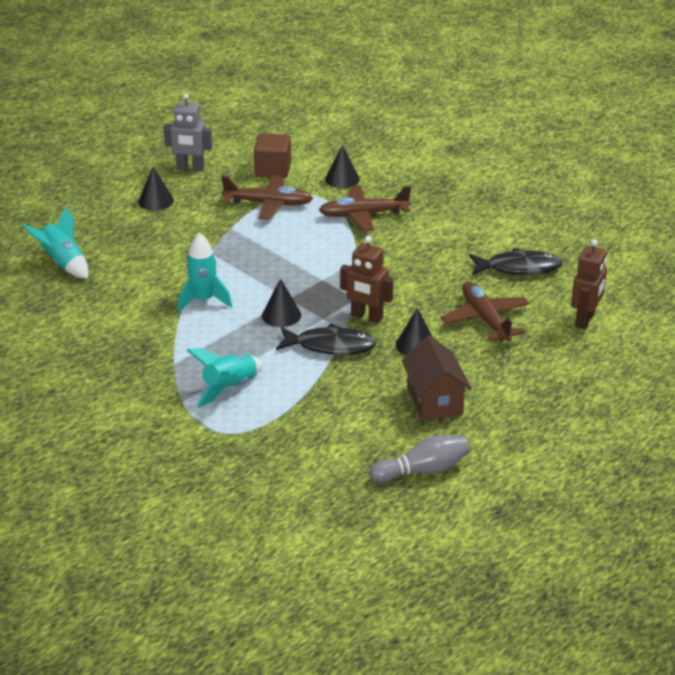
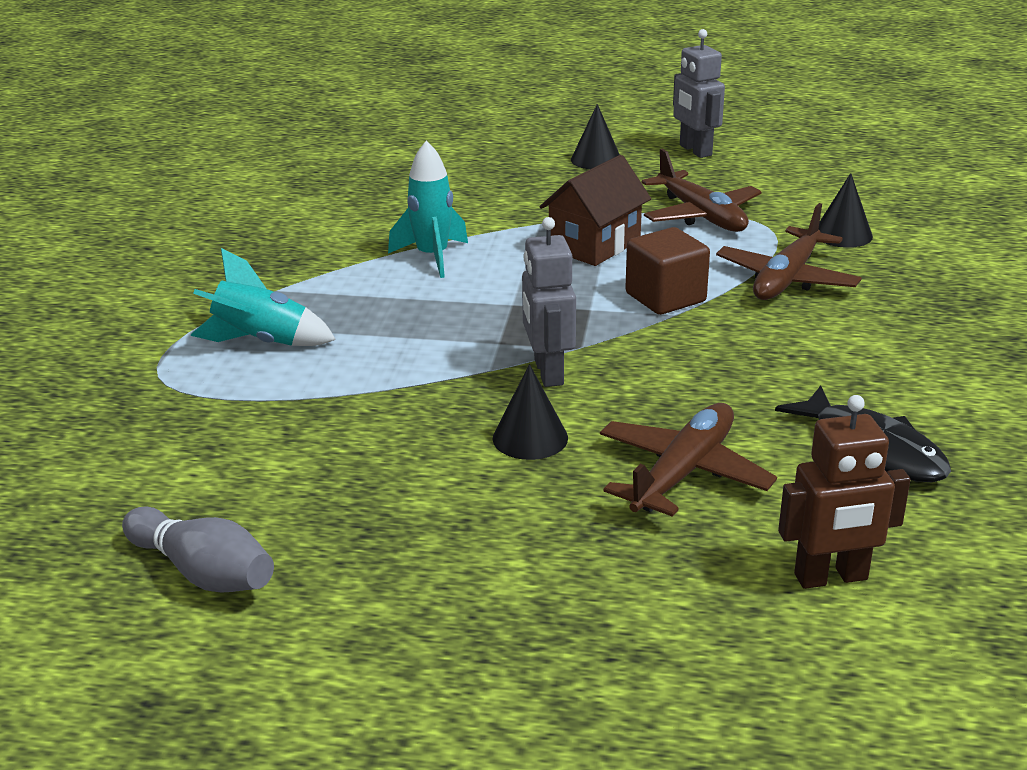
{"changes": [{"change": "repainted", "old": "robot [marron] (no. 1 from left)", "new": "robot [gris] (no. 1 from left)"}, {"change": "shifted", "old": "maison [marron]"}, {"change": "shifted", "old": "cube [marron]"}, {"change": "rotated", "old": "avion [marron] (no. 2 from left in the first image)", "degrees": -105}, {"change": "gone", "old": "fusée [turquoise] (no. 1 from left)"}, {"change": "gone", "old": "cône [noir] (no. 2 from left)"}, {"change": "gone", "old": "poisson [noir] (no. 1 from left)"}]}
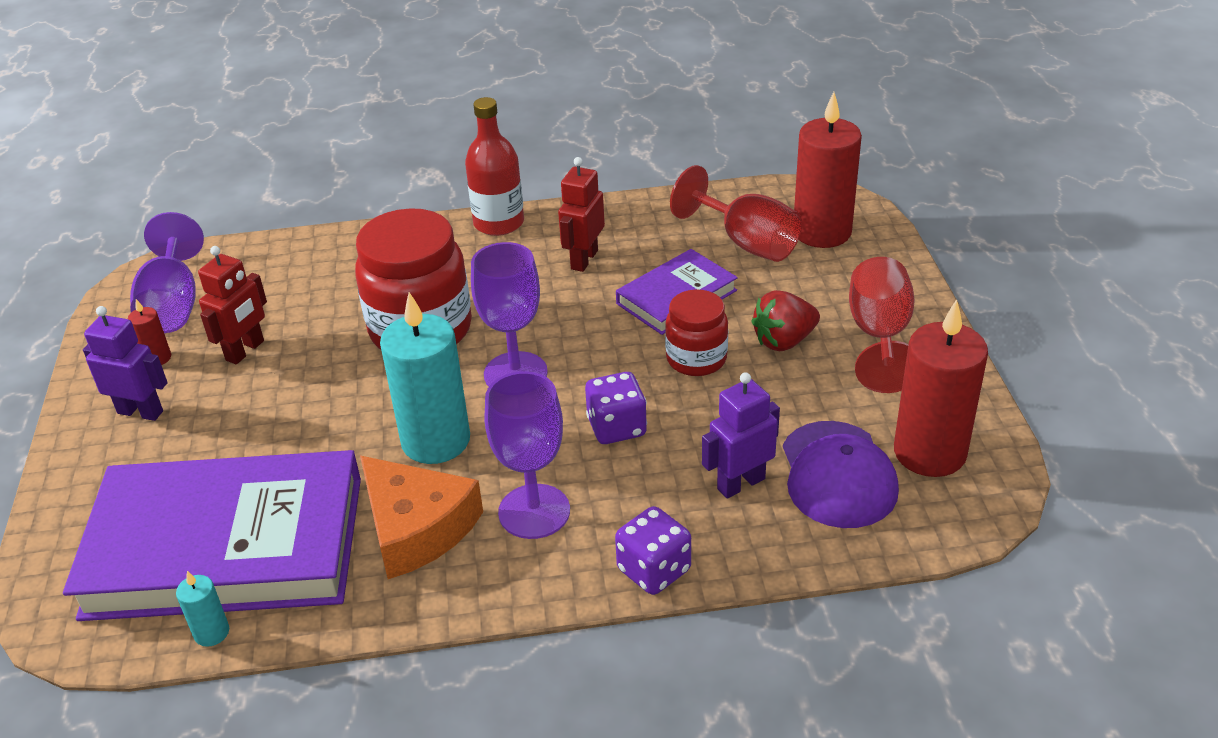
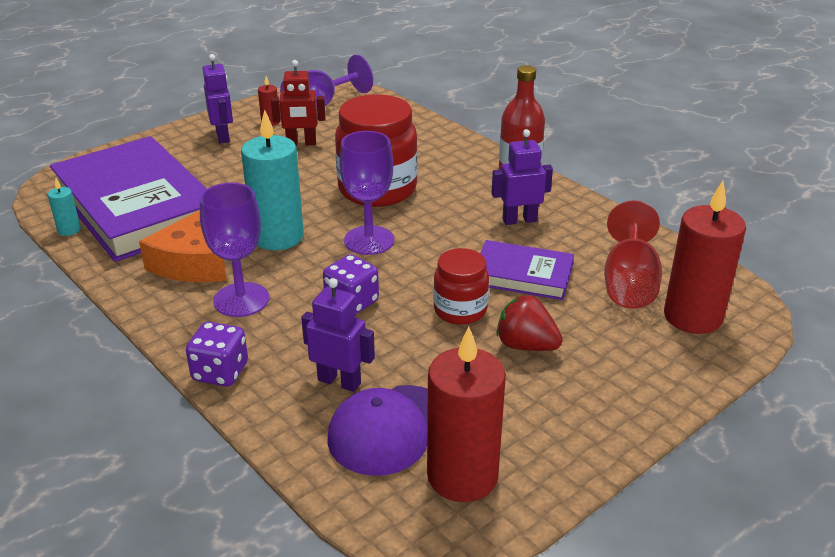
{"changes": [{"change": "repainted", "old": "robot [rouge] (no. 2 from left)", "new": "robot [violet] (no. 3 from left)"}, {"change": "gone", "old": "verre à pied [rouge] (no. 2 from left)"}]}
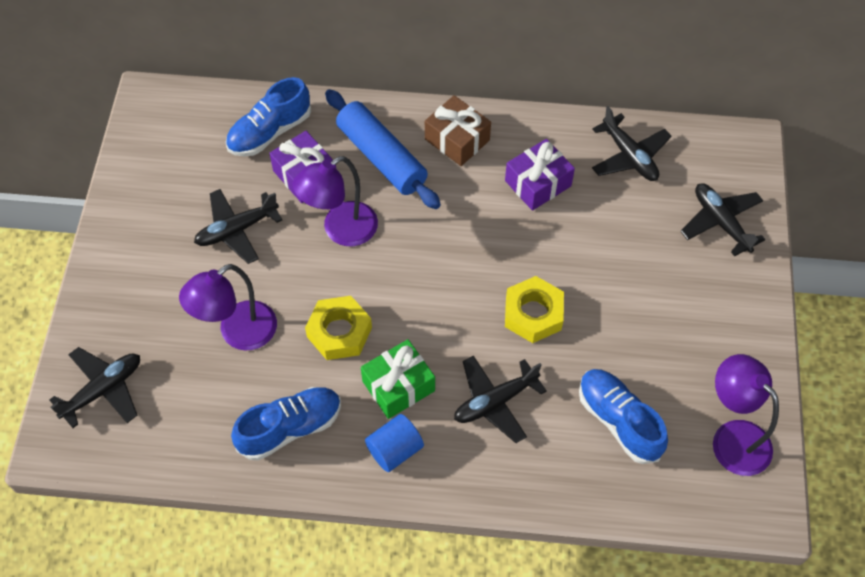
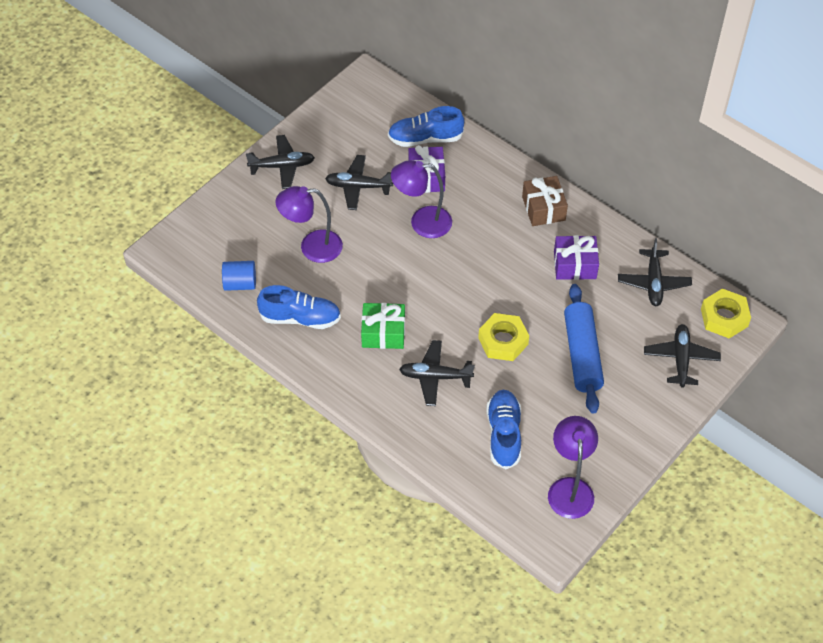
{"changes": [{"change": "shifted", "old": "cylindre [bleu]"}, {"change": "shifted", "old": "avion [noir] (no. 1 from left)"}, {"change": "shifted", "old": "rouleau à pâtisserie [bleu]"}, {"change": "shifted", "old": "écrou [jaune] (no. 1 from left in the first image)", "new": "écrou [jaune] (no. 2 from left)"}]}
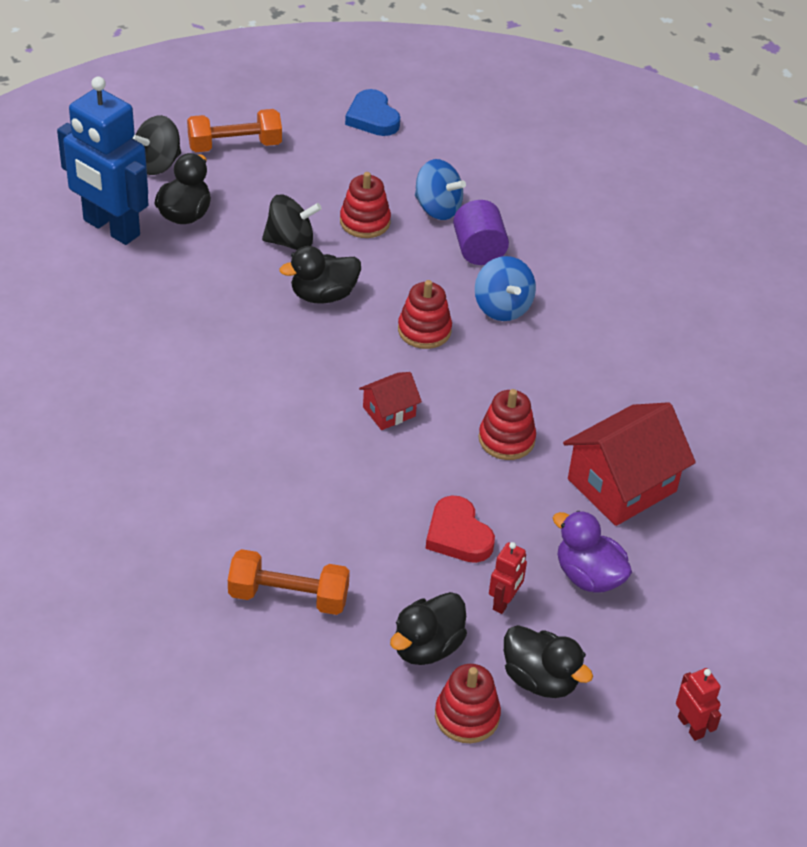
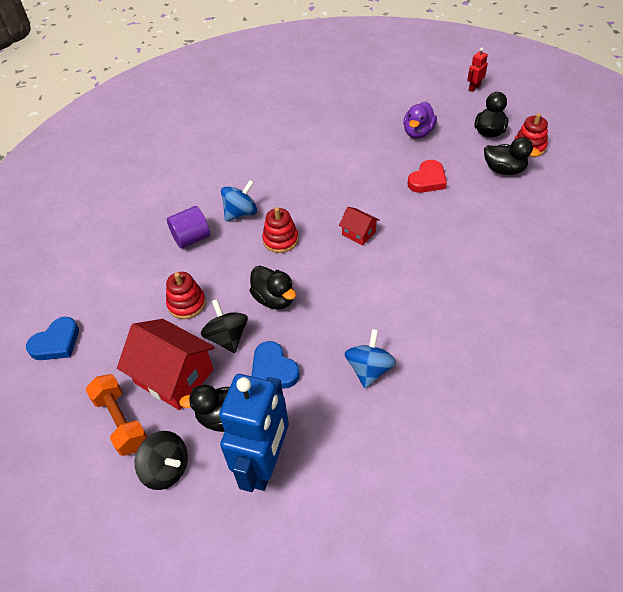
{"changes": [{"change": "shifted", "old": "maison [rouge] (no. 2 from left in the first image)", "new": "maison [rouge] (no. 1 from left)"}, {"change": "new", "new": "cœur [bleu] (no. 2 from left)"}, {"change": "shifted", "old": "toupie [bleu] (no. 1 from left in the first image)", "new": "toupie [bleu] (no. 2 from left)"}, {"change": "gone", "old": "haltère [orange] (no. 2 from left)"}, {"change": "gone", "old": "jouet à empiler [rouge] (no. 4 from left)"}, {"change": "gone", "old": "robot [rouge] (no. 1 from left)"}]}
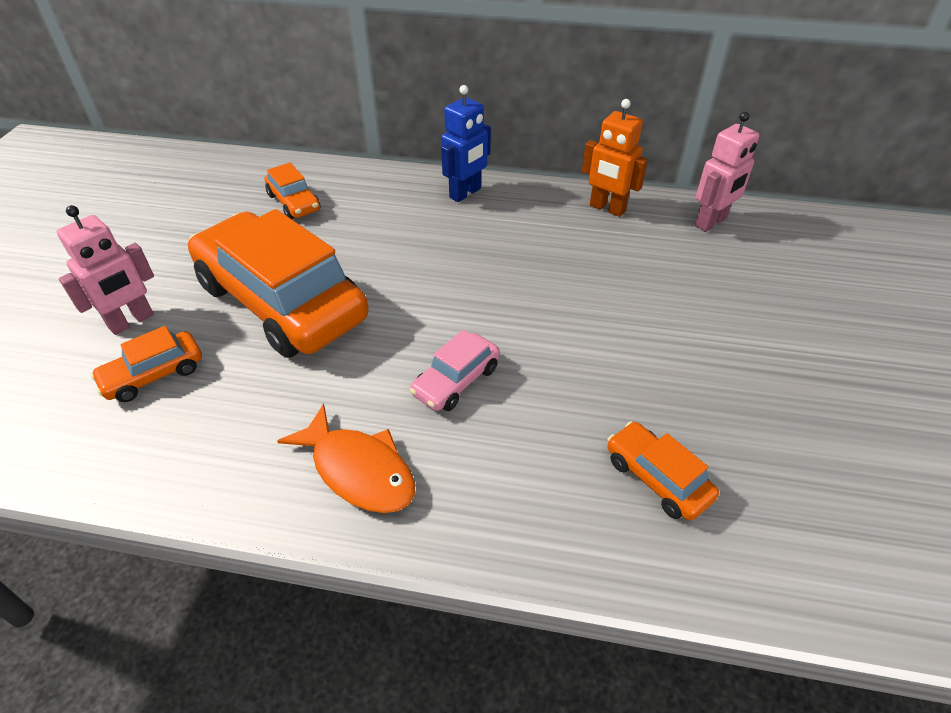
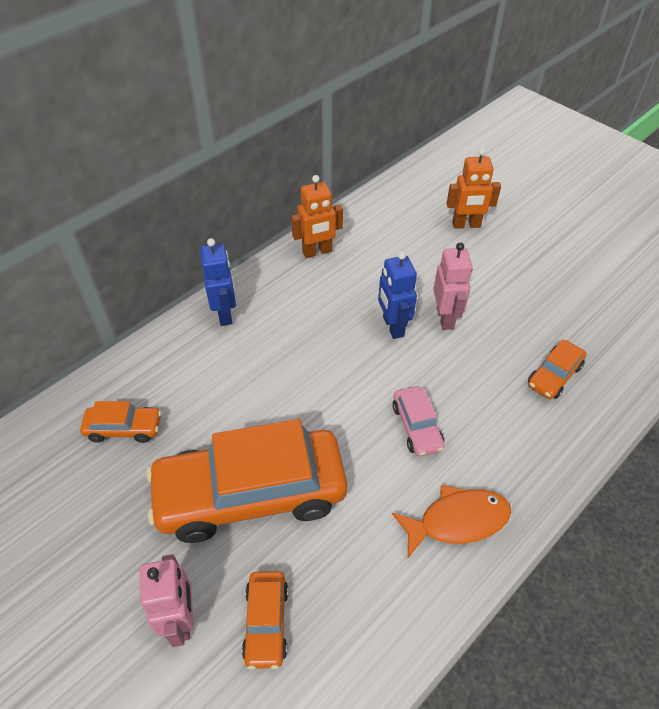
{"changes": [{"change": "new", "new": "robot [bleu] (no. 2 from left)"}, {"change": "shifted", "old": "robot [rose] (no. 2 from left)"}, {"change": "new", "new": "robot [orange] (no. 2 from left)"}, {"change": "rotated", "old": "voiture [orange] (no. 4 from left)", "degrees": -45}]}
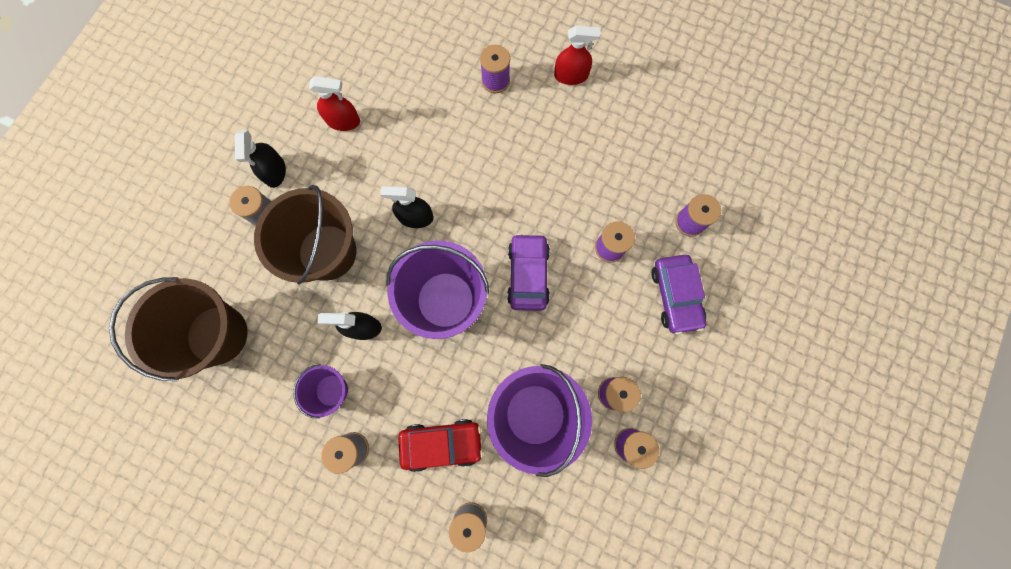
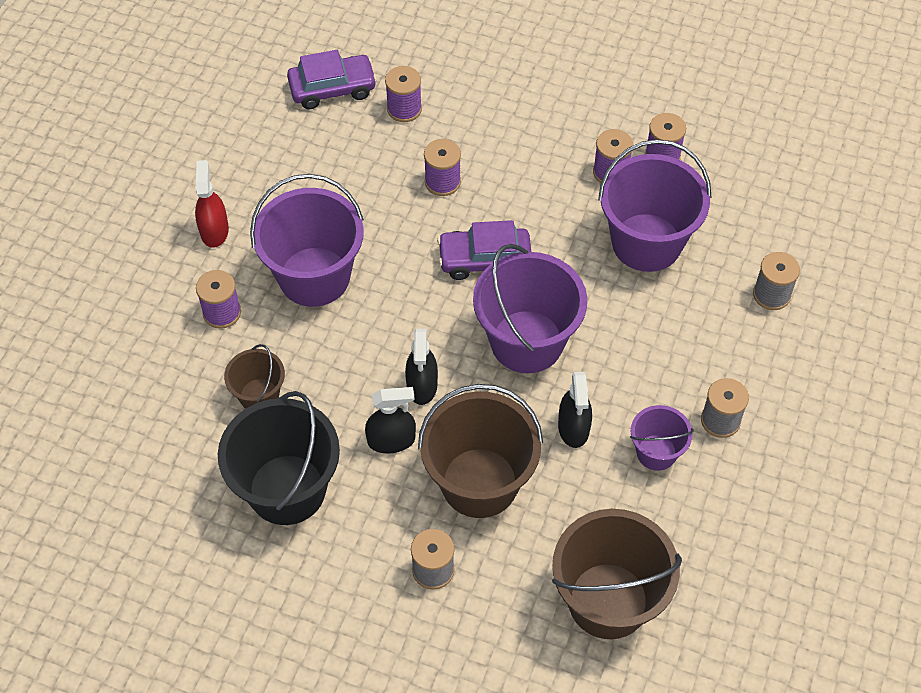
{"changes": [{"change": "swapped", "old": "vaporisateur [rouge] (no. 1 from left)", "new": "seau [noir]"}, {"change": "new", "new": "seau [marron] (no. 1 from left)"}, {"change": "new", "new": "seau [violet] (no. 1 from left)"}, {"change": "shifted", "old": "voiture [violet] (no. 2 from left in the first image)", "new": "voiture [violet] (no. 1 from left)"}, {"change": "shifted", "old": "vaporisateur [noir] (no. 1 from left)"}, {"change": "gone", "old": "voiture [rouge]"}]}
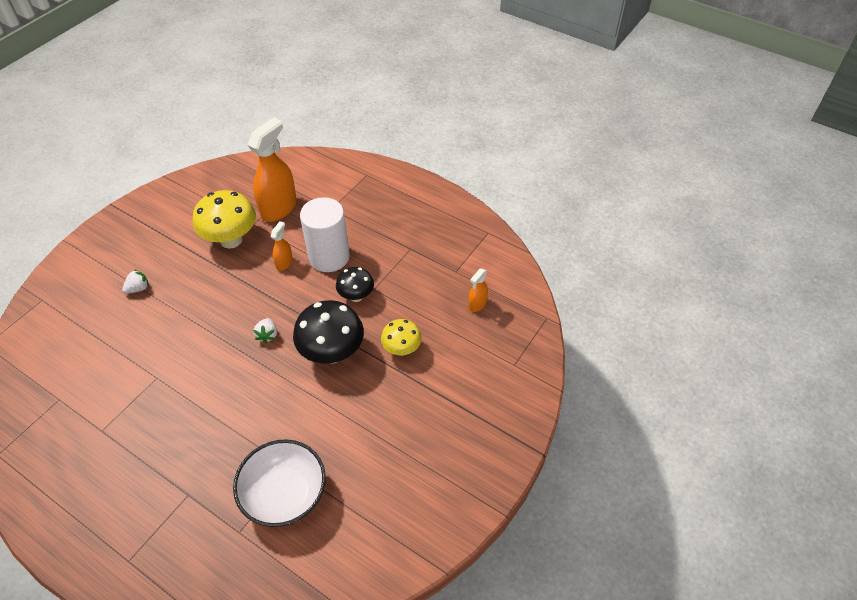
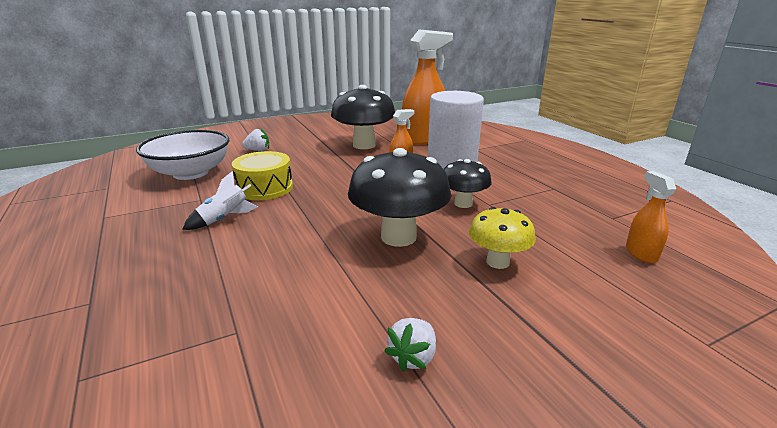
{"changes": [{"change": "shifted", "old": "bol [blanc]"}, {"change": "new", "new": "fusée [blanc]"}, {"change": "new", "new": "tambour [jaune]"}, {"change": "repainted", "old": "champignon [jaune] (no. 1 from left)", "new": "champignon [noir] (no. 1 from left)"}, {"change": "shifted", "old": "fraise [blanc] (no. 2 from left)"}, {"change": "rotated", "old": "vaporisateur [orange] (no. 3 from left)", "degrees": 105}]}
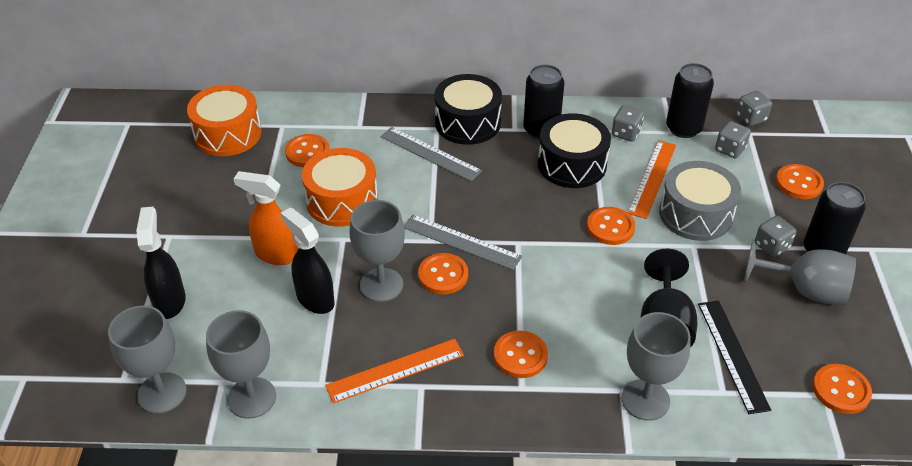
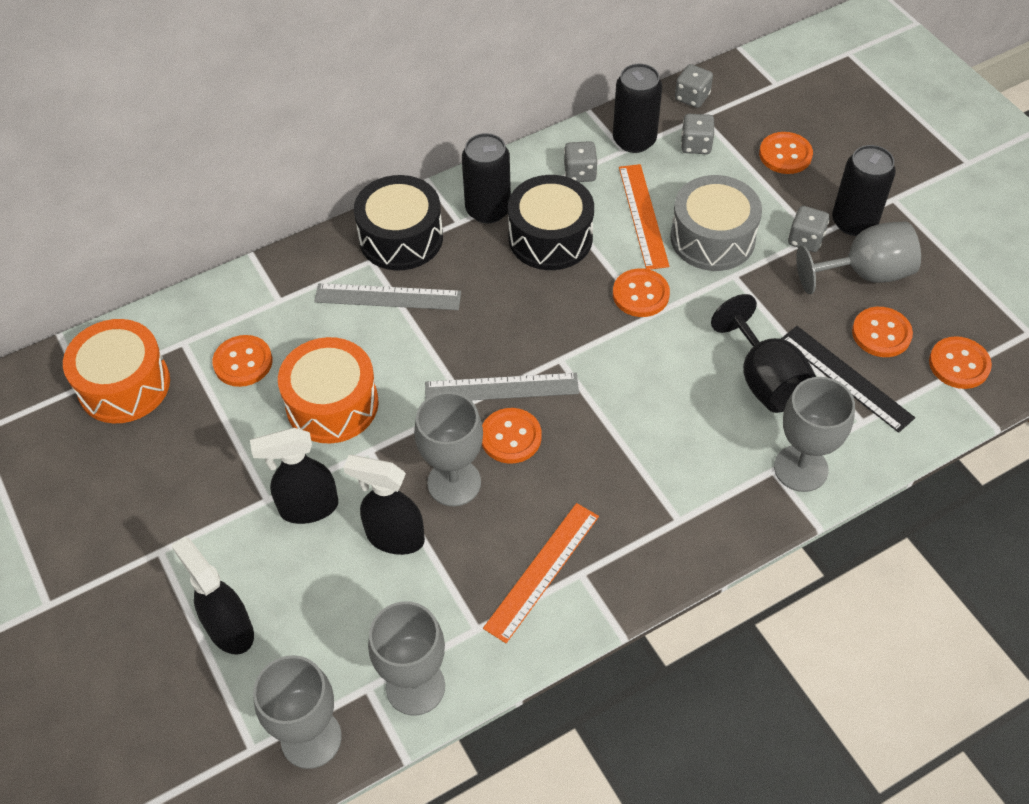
{"changes": [{"change": "repainted", "old": "vaporisateur [orange]", "new": "vaporisateur [noir] (no. 2 from left)"}, {"change": "shifted", "old": "bouton [orange] (no. 3 from left in the first image)", "new": "bouton [orange] (no. 5 from left)"}]}
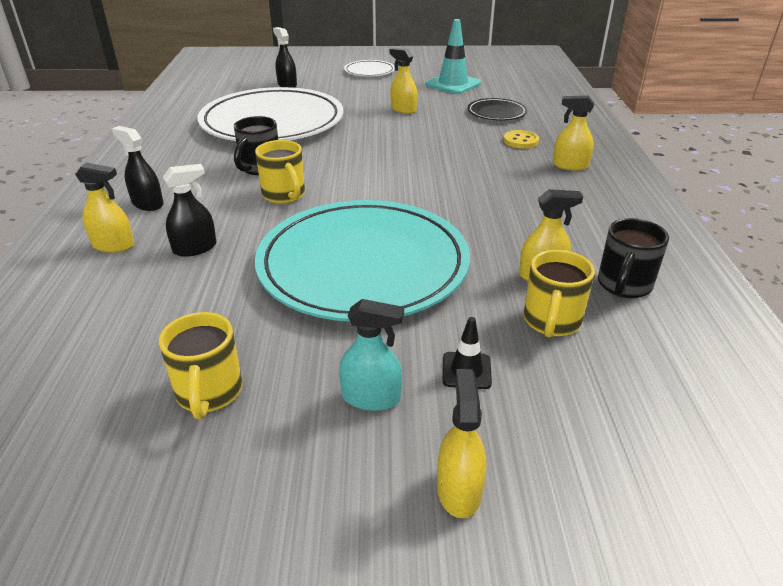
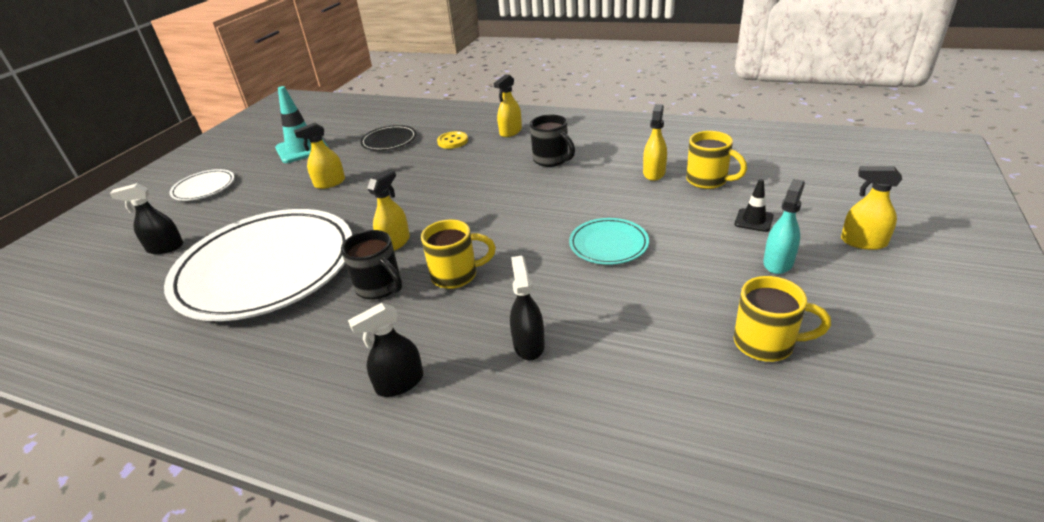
{"changes": [{"change": "shifted", "old": "vaporisateur [jaune] (no. 1 from left in the first image)", "new": "vaporisateur [jaune] (no. 2 from left)"}, {"change": "shifted", "old": "tasse [noir] (no. 2 from left)"}, {"change": "scaled", "old": "assiette [turquoise]", "factor": 0.43}]}
